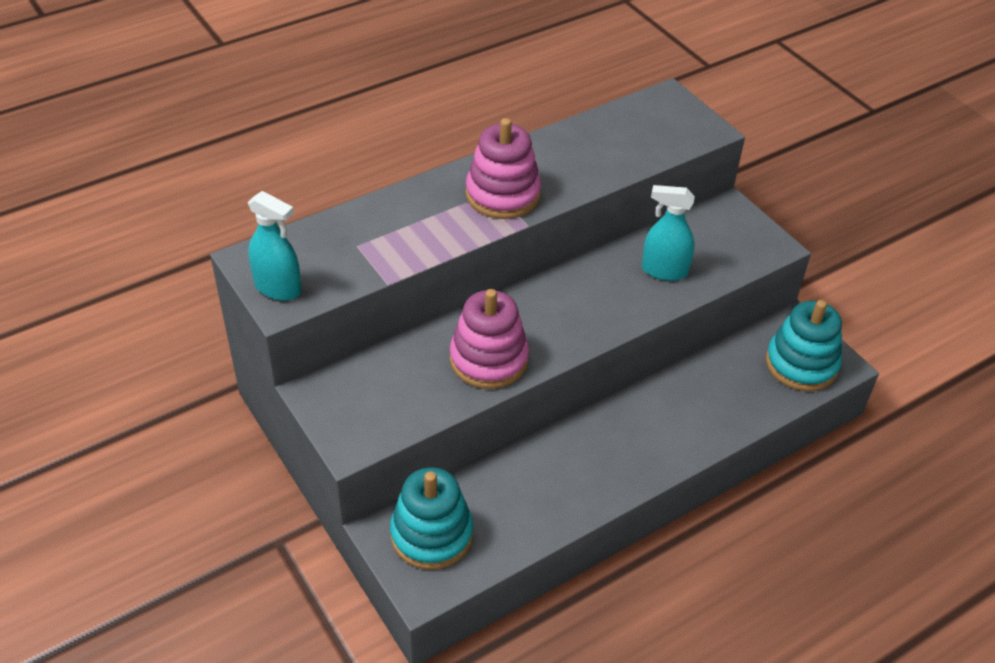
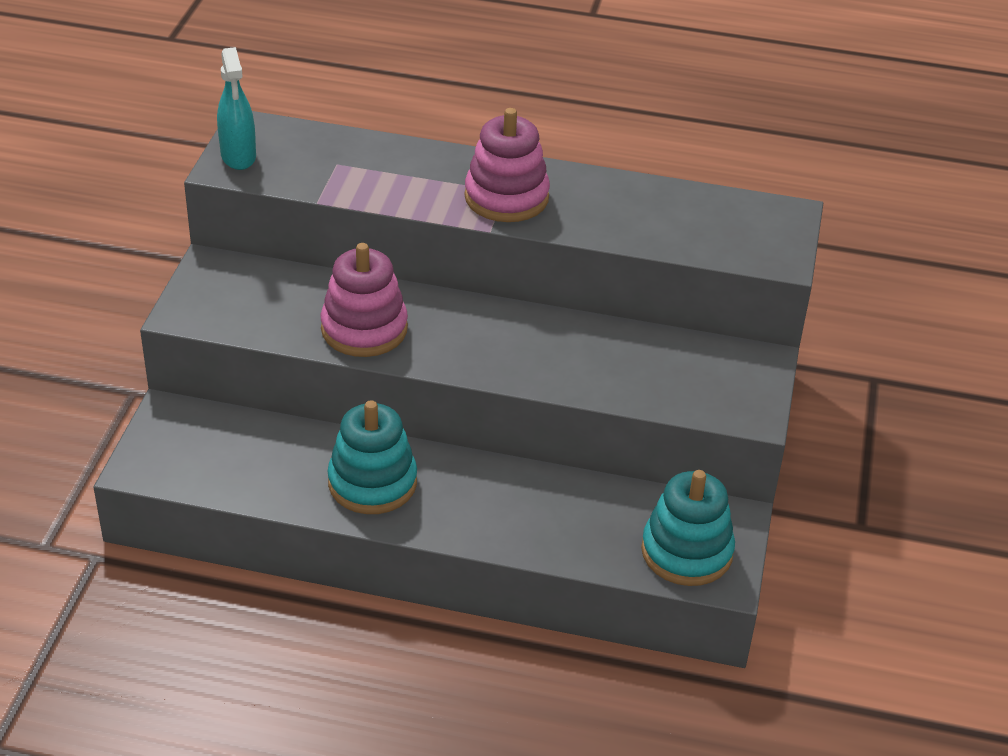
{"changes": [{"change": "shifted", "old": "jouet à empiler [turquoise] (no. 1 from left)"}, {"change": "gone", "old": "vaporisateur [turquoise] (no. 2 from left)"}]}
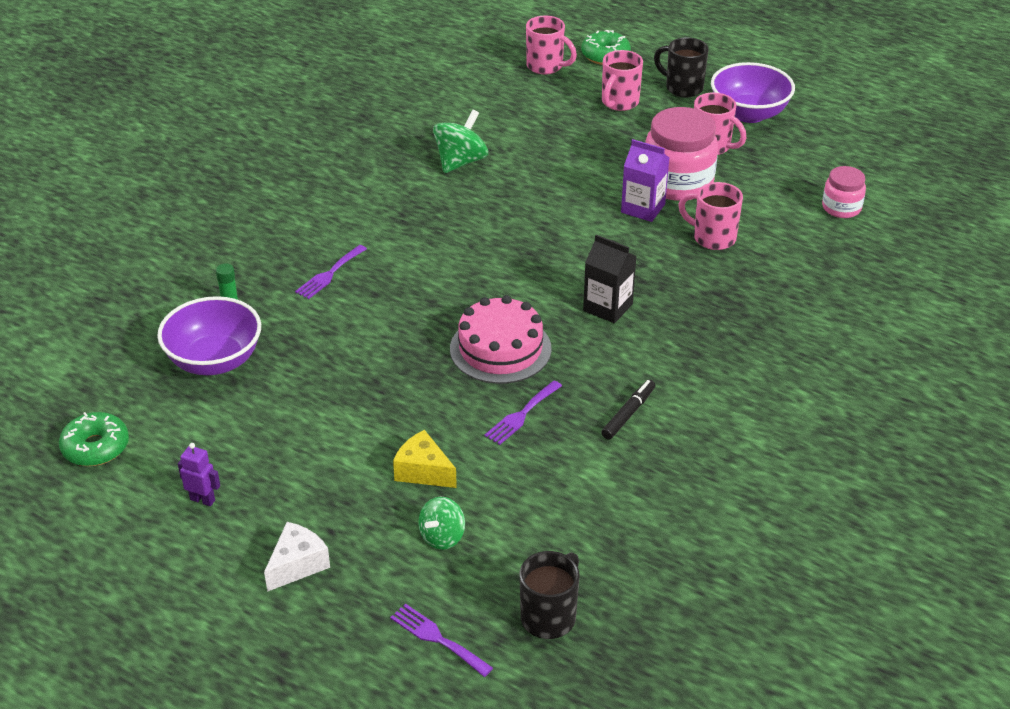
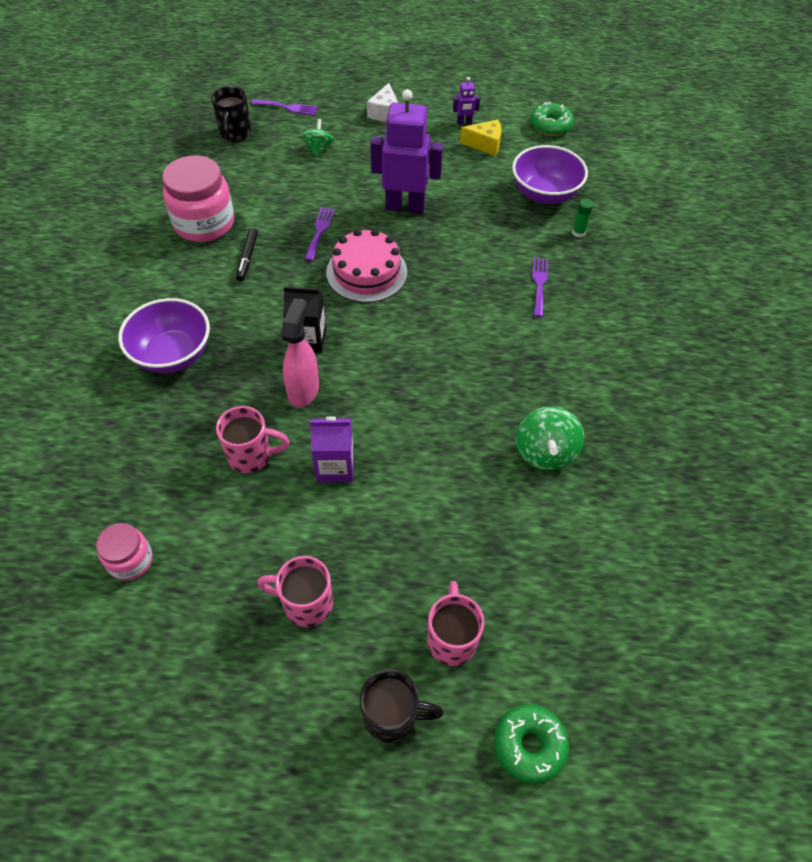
{"changes": [{"change": "shifted", "old": "bol [violet] (no. 2 from left in the first image)", "new": "bol [violet] (no. 1 from left)"}, {"change": "shifted", "old": "bocal [rose] (no. 1 from left in the first image)", "new": "bocal [rose] (no. 2 from left)"}, {"change": "new", "new": "vaporisateur [rose]"}, {"change": "new", "new": "robot [violet] (no. 1 from left)"}, {"change": "shifted", "old": "fromage [jaune]"}, {"change": "gone", "old": "tasse [rose] (no. 1 from left)"}]}
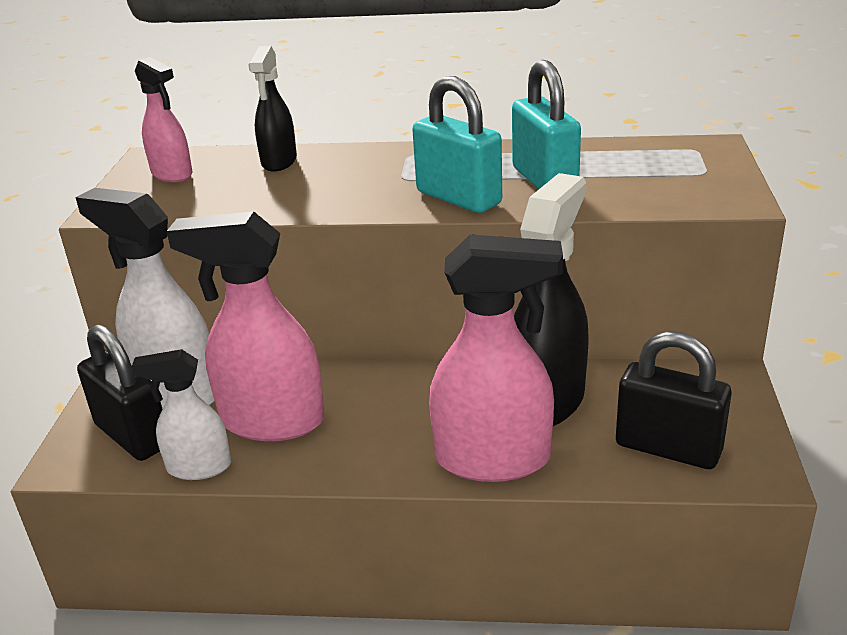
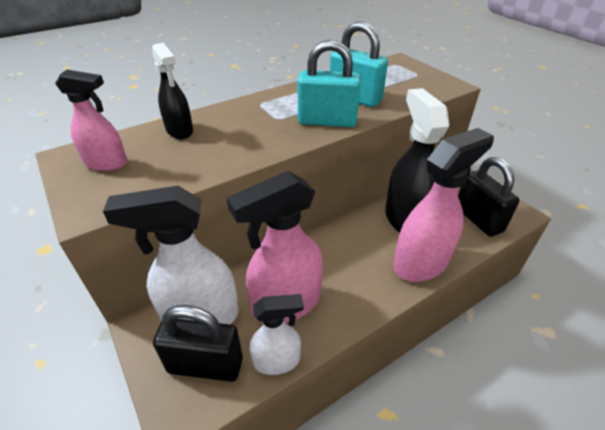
{"changes": [{"change": "rotated", "old": "vaporisateur [blanc] (no. 2 from left)", "degrees": -150}, {"change": "rotated", "old": "cadenas [noir] (no. 2 from left)", "degrees": 75}]}
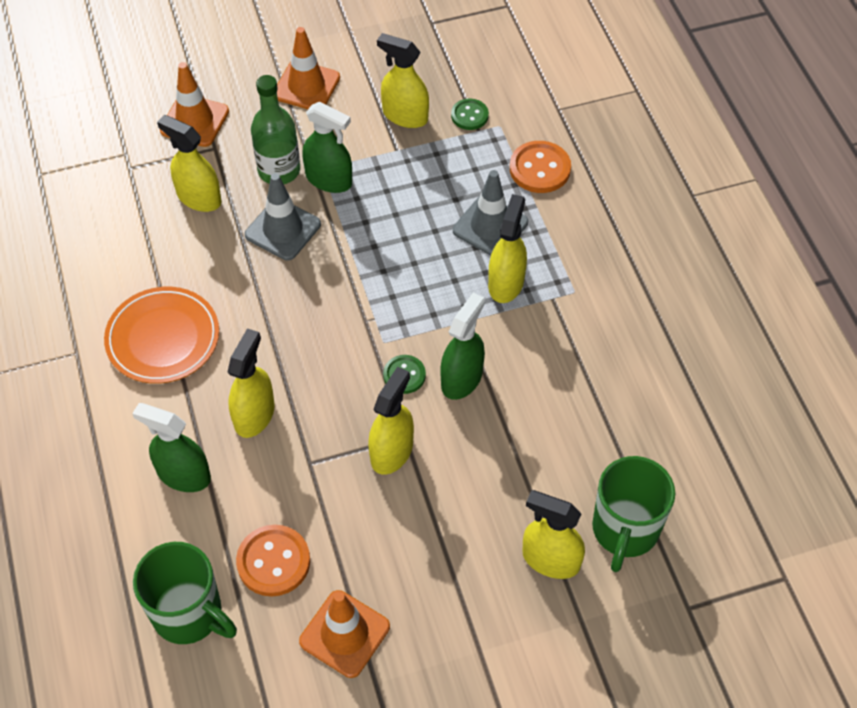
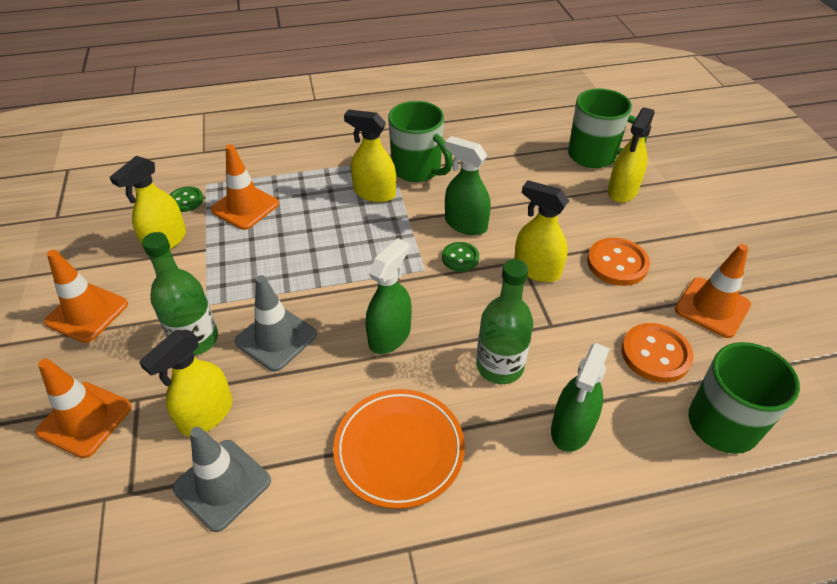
{"changes": [{"change": "shifted", "old": "cône de chantier [gris] (no. 2 from left in the first image)", "new": "cône de chantier [gris] (no. 1 from left)"}, {"change": "new", "new": "cône de chantier [orange] (no. 3 from left)"}, {"change": "shifted", "old": "vaporisateur [vert] (no. 2 from left in the first image)", "new": "vaporisateur [vert] (no. 1 from left)"}, {"change": "new", "new": "tasse [vert] (no. 1 from left)"}, {"change": "swapped", "old": "vaporisateur [jaune] (no. 2 from left)", "new": "bouteille [vert] (no. 2 from left)"}, {"change": "shifted", "old": "bouton [orange] (no. 2 from left in the first image)", "new": "bouton [orange] (no. 1 from left)"}]}
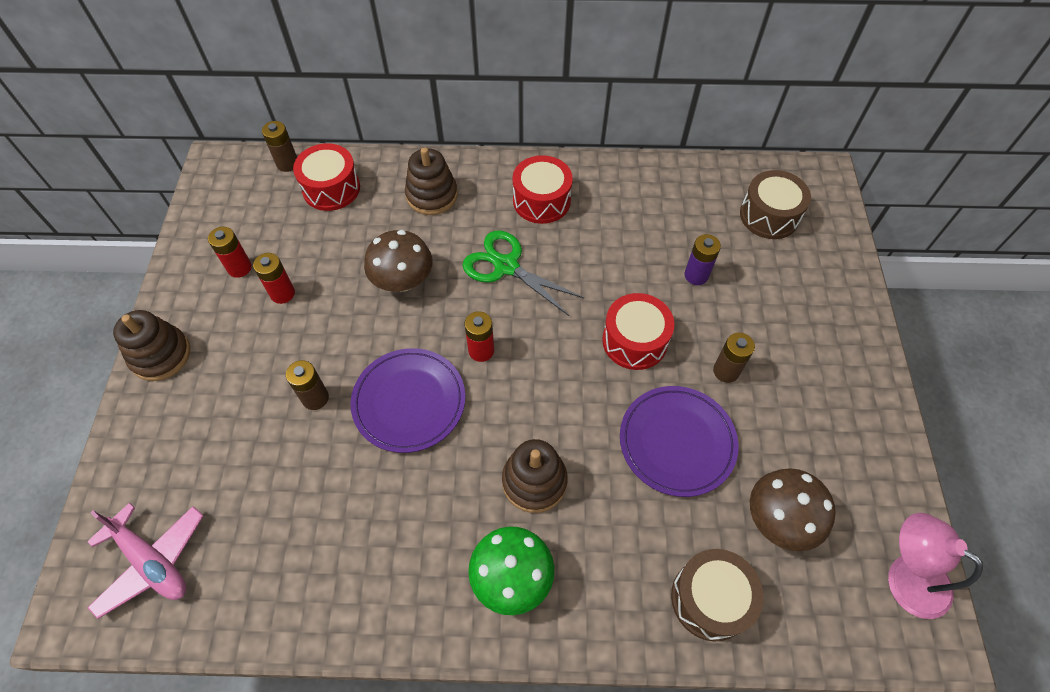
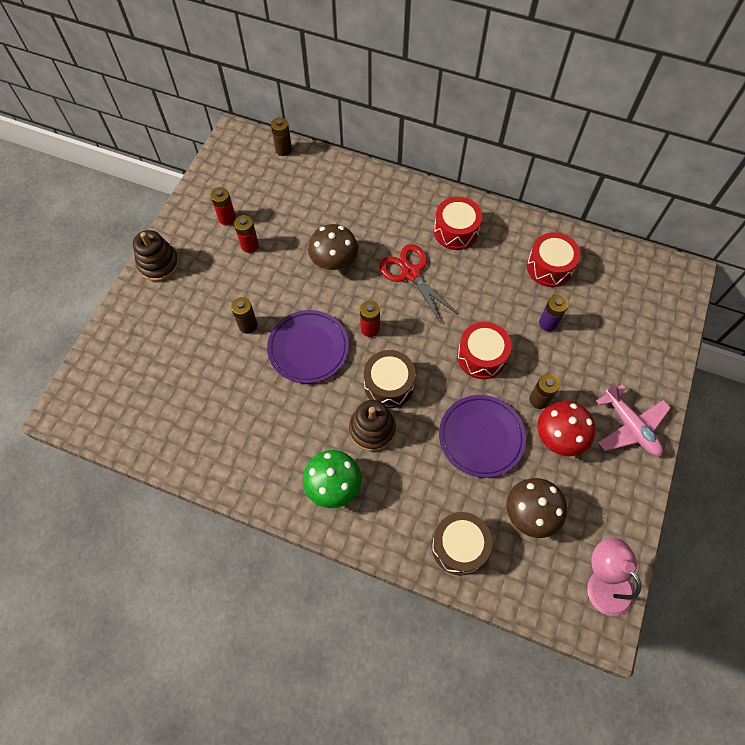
{"changes": [{"change": "shifted", "old": "tambour [marron] (no. 2 from left in the first image)", "new": "tambour [marron] (no. 1 from left)"}, {"change": "repainted", "old": "ciseaux [vert]", "new": "ciseaux [rouge]"}, {"change": "shifted", "old": "tambour [rouge] (no. 1 from left in the first image)", "new": "tambour [rouge] (no. 3 from left)"}, {"change": "new", "new": "champignon [rouge]"}, {"change": "shifted", "old": "avion [rose]"}, {"change": "gone", "old": "jouet à empiler [marron] (no. 2 from left)"}]}
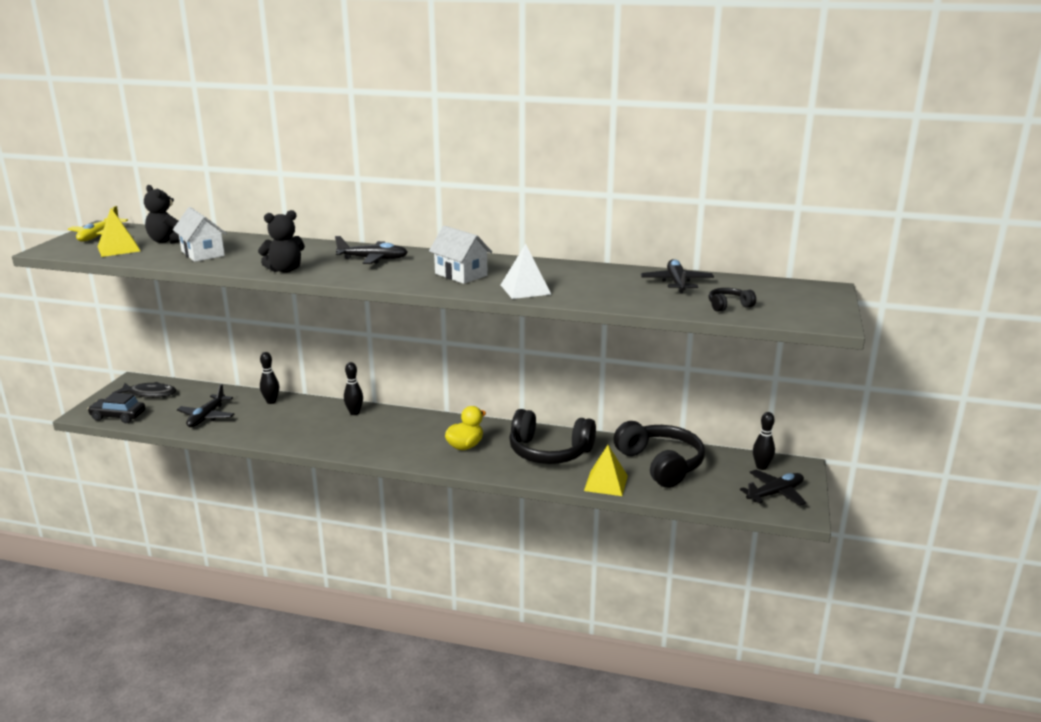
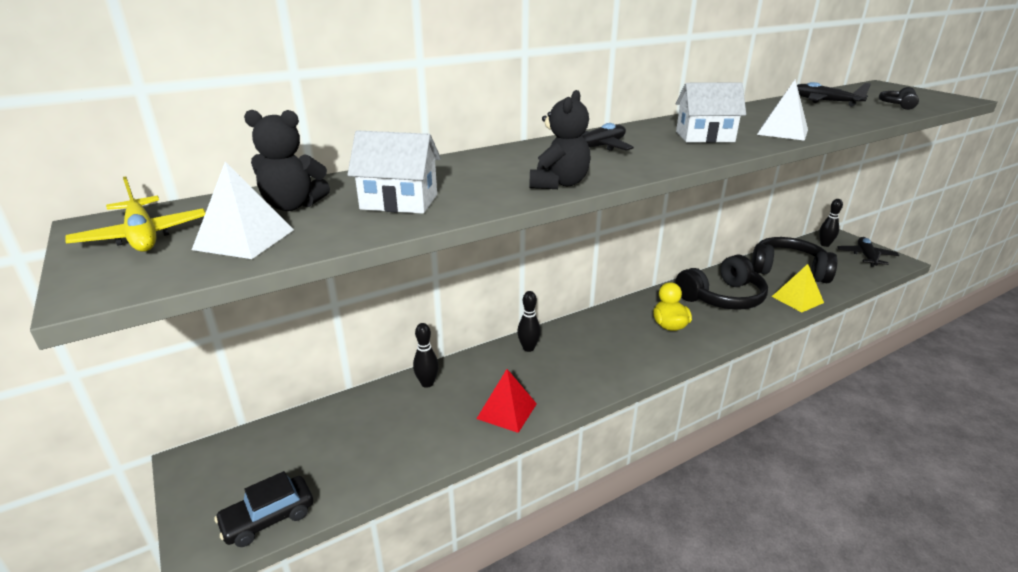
{"changes": [{"change": "repainted", "old": "pyramide [jaune] (no. 1 from left)", "new": "pyramide [blanc] (no. 1 from left)"}, {"change": "new", "new": "pyramide [rouge]"}, {"change": "gone", "old": "poisson [noir]"}, {"change": "gone", "old": "avion [noir] (no. 1 from left)"}]}
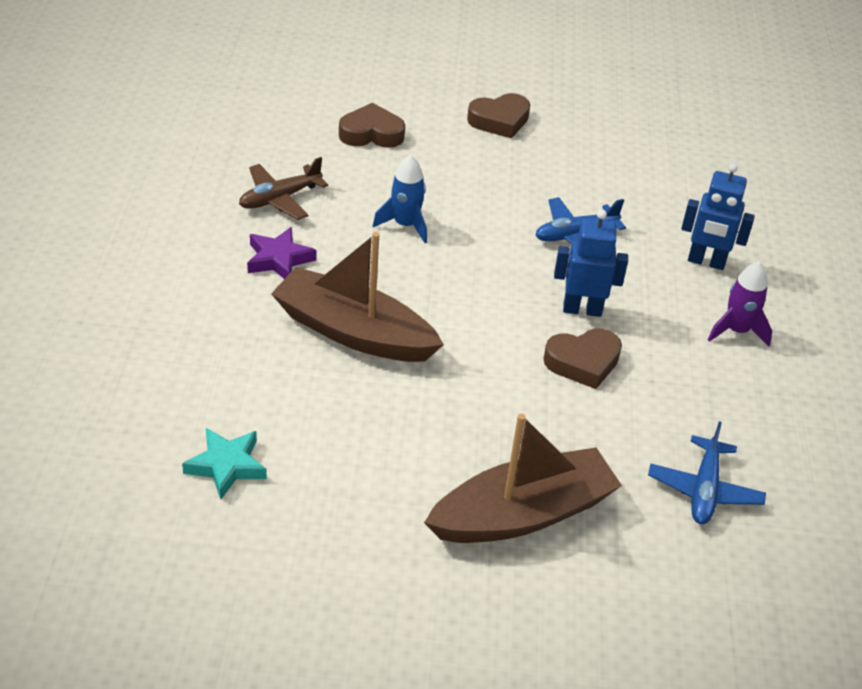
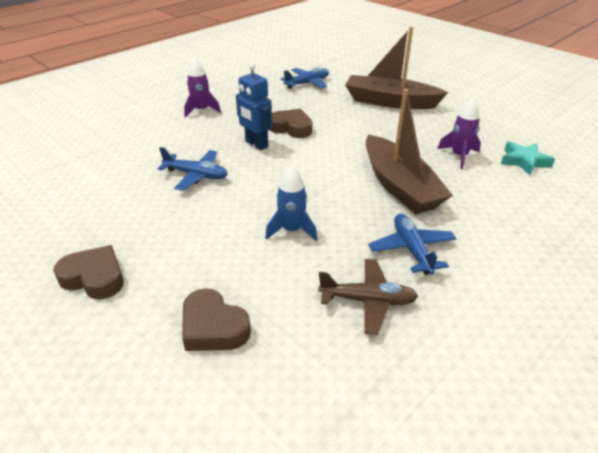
{"changes": [{"change": "swapped", "old": "étoile [violet]", "new": "avion [bleu] (no. 3 from left)"}, {"change": "new", "new": "fusée [violet] (no. 2 from left)"}, {"change": "gone", "old": "robot [bleu] (no. 2 from left)"}]}
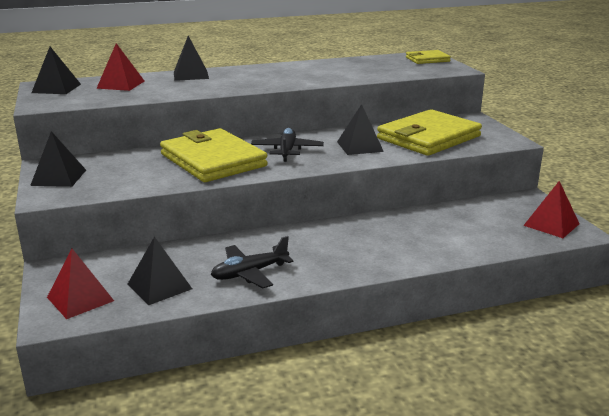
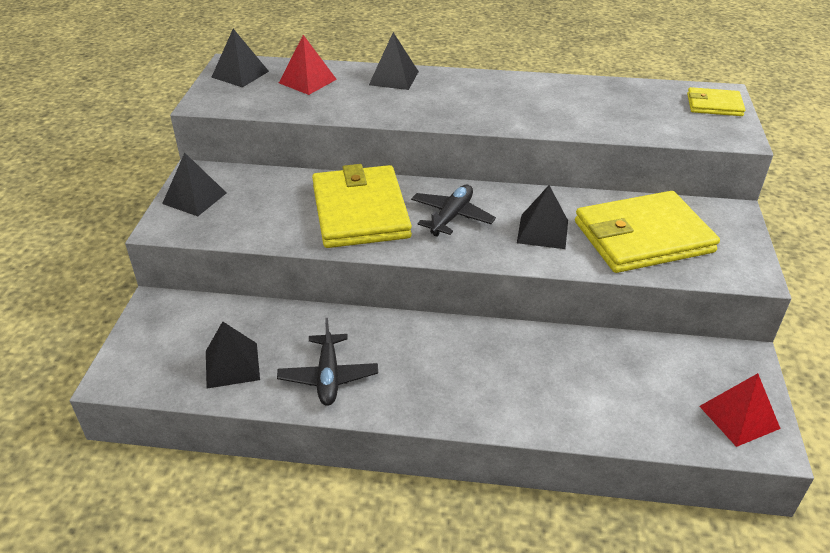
{"changes": [{"change": "rotated", "old": "avion [noir] (no. 1 from left)", "degrees": -90}, {"change": "gone", "old": "pyramide [rouge] (no. 1 from left)"}]}
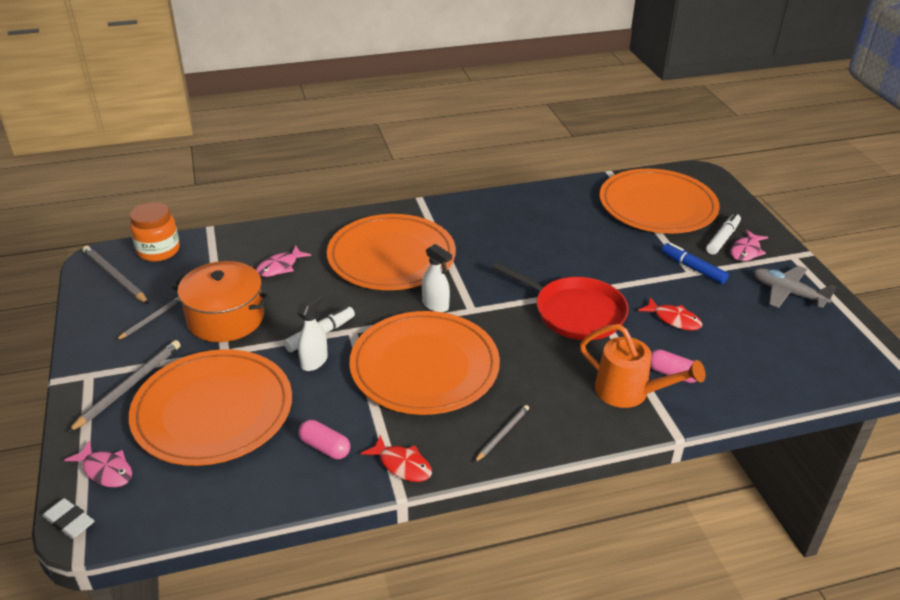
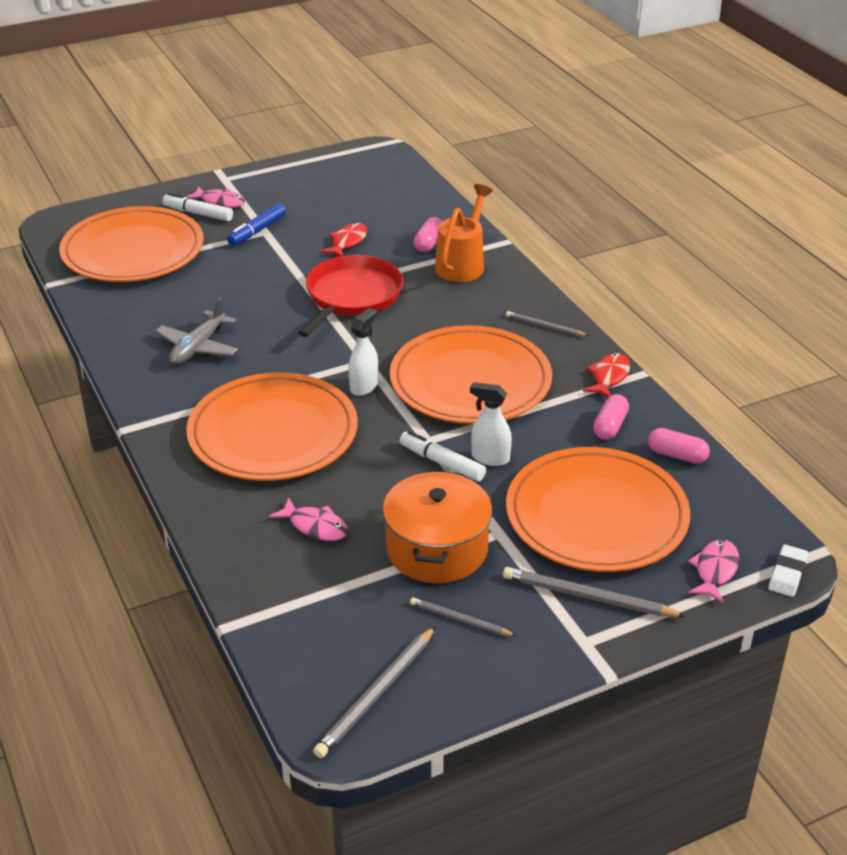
{"changes": [{"change": "shifted", "old": "avion [gris]"}, {"change": "new", "new": "gélule [rose] (no. 3 from left)"}, {"change": "gone", "old": "bocal [orange]"}]}
